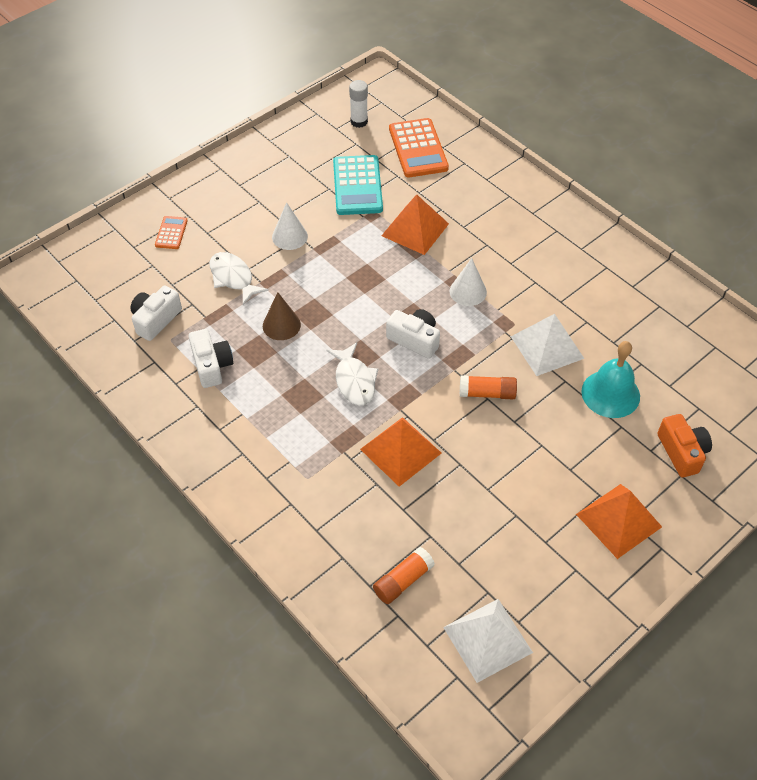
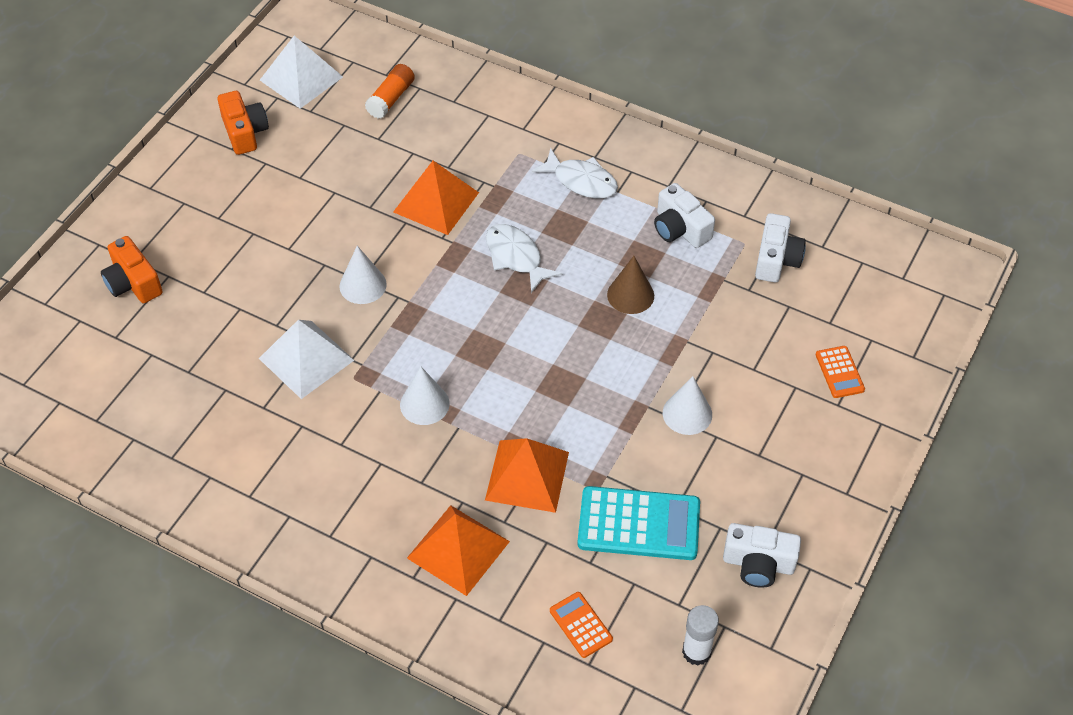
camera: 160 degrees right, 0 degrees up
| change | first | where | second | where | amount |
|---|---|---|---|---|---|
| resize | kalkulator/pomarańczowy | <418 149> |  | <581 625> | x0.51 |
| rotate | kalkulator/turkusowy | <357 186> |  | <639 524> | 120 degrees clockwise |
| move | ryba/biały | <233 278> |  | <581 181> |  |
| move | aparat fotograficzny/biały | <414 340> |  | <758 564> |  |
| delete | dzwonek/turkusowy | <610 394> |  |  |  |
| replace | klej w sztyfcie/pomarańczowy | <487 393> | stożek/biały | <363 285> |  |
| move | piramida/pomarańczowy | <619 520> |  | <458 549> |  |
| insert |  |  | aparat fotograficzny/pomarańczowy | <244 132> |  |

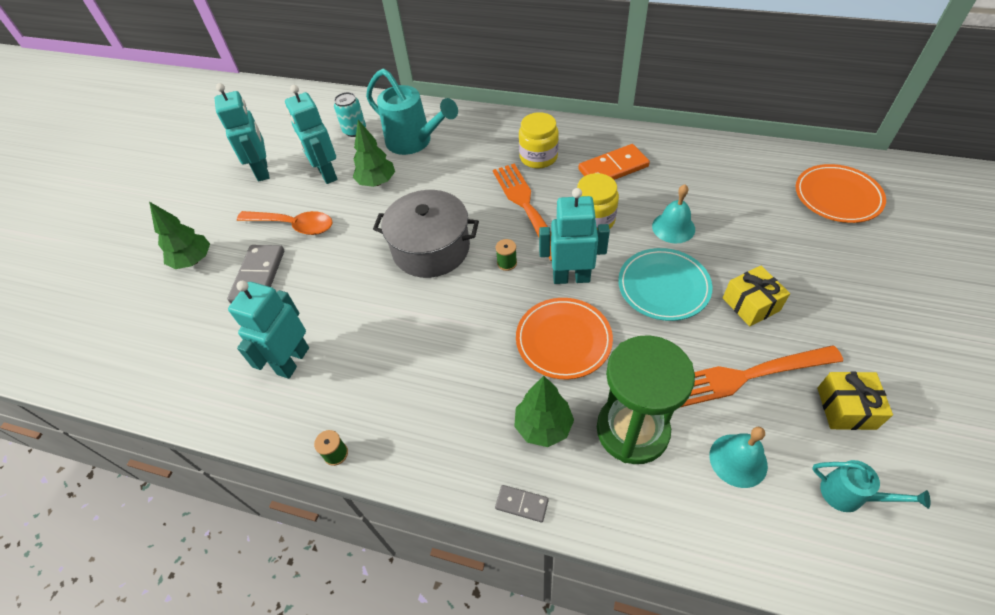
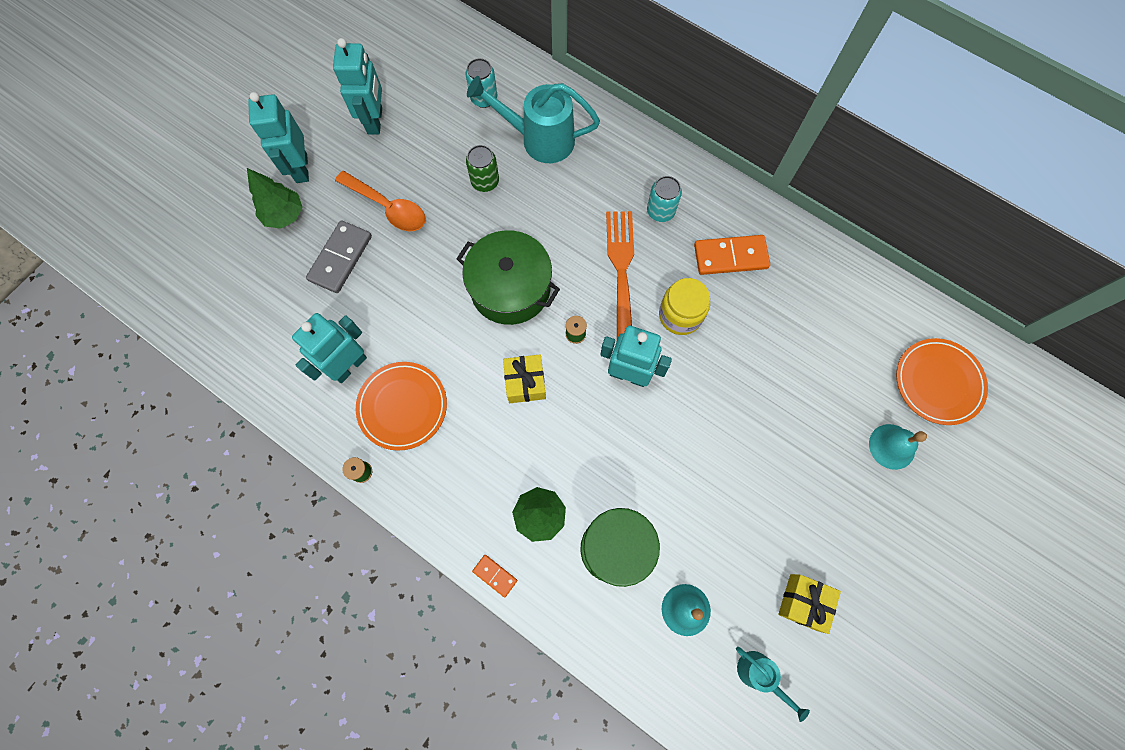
camera: 15 degrees right, 20 degrees up
| change | first | where | second | where | amount |
|---|---|---|---|---|---|
| rotate | konewka/turkusowy | <414 142> |  | <540 139> | 135 degrees clockwise |
| move | robot/turkusowy | <326 174> |  | <301 168> |  |
| replace | słoik/żółty | <538 157> | puszka/turkusowy | <660 211> |  |
| replace | drzewko/zielony | <377 182> | puszka/zielony | <485 182> |  |
| move | dzwonek/turkusowy | <673 227> |  | <892 446> |  |
| recolor | garnek/szary | <431 248> | garnek/zielony | <510 288> |  |
| delete | talerz/turkusowy | <663 287> |  |  |  |
| move | prezent/żółty | <751 304> |  | <525 382> |  |
| move | talerz/pomarańczowy | <563 340> |  | <402 406> |  |
| delete | widelec/pomarańczowy | <746 376> |  |  |  |
| recolor | kostka domina/szary | <521 504> | kostka domina/pomarańczowy | <495 575> |  |

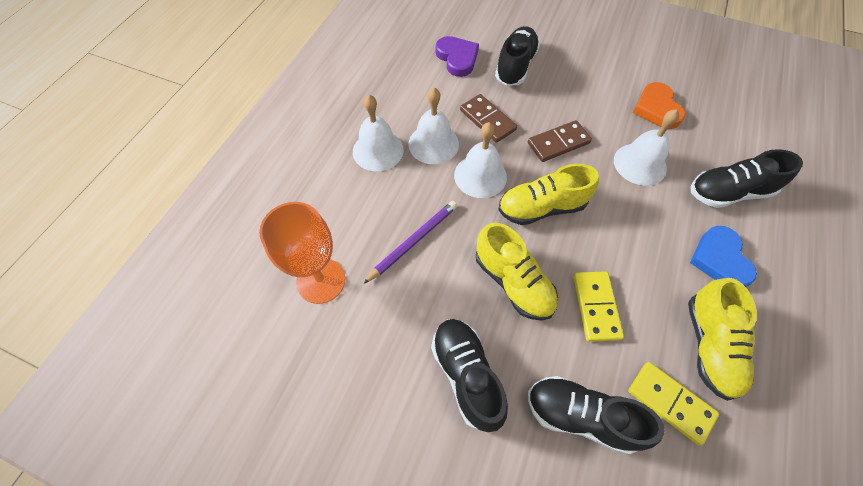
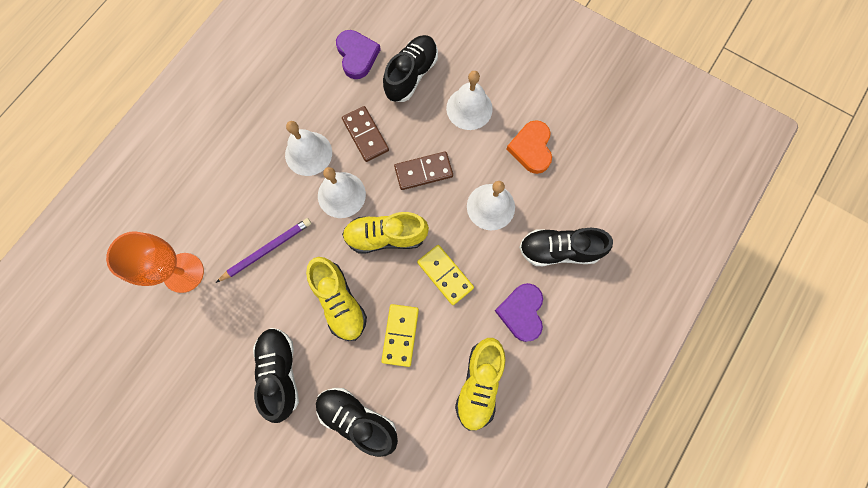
camera: 10 degrees right, 15 degrees up
| change | first | where | second | where | amount |
|---|---|---|---|---|---|
| move | dzwonek/biały | <378 150> |  | <469 108> |  |
| recolor | serce/niebieski | <719 259> | serce/fioletowy | <521 312> |  |
| move | kostka domina/żółty | <670 402> |  | <445 275> |  |

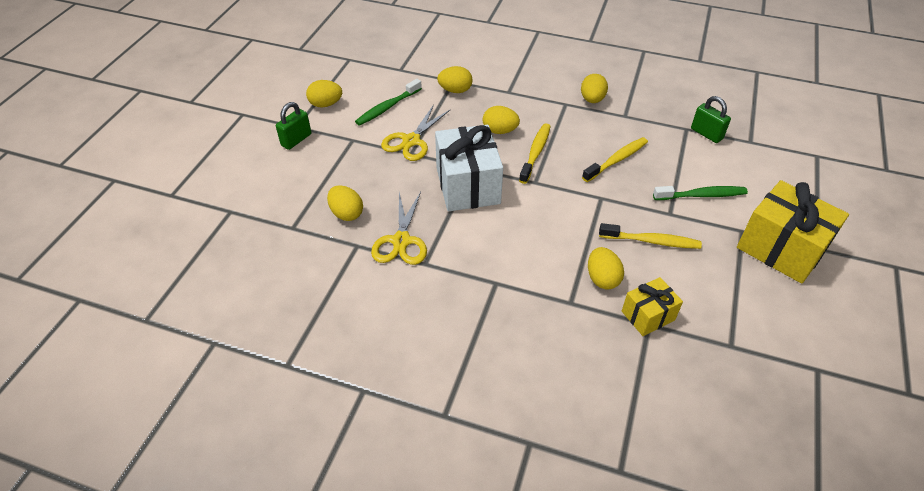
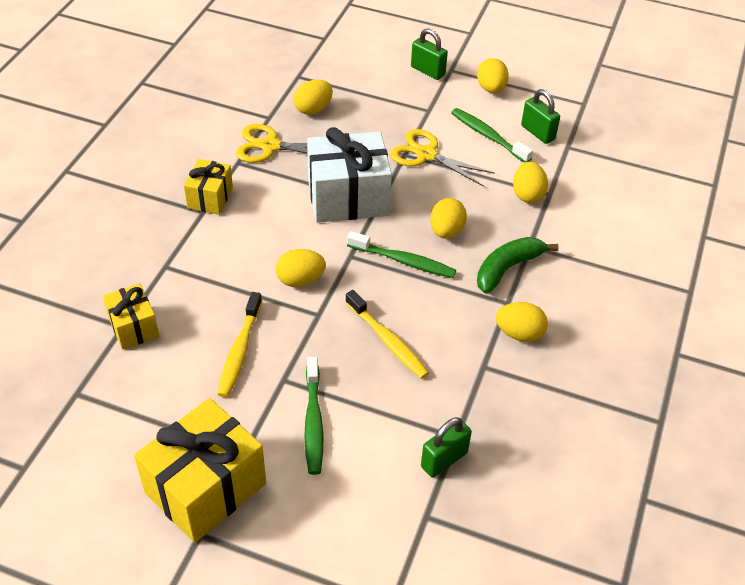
camera: 90 degrees right, 0 degrees up
| change | first | where | second | where | amount |
|---|---|---|---|---|---|
| recolor | szczoteczka do zębów/żółty | <535 153> | szczoteczka do zębów/zielony | <404 261> |  |
| move | jajko/żółty | <602 278> |  | <300 280> |  |
| insert |  |  | kłódka/zielony | <537 132> |  |
| insert |  |  | prezent/żółty | <210 198> |  |
| insert |  |  | banan/zielony | <508 268> |  |

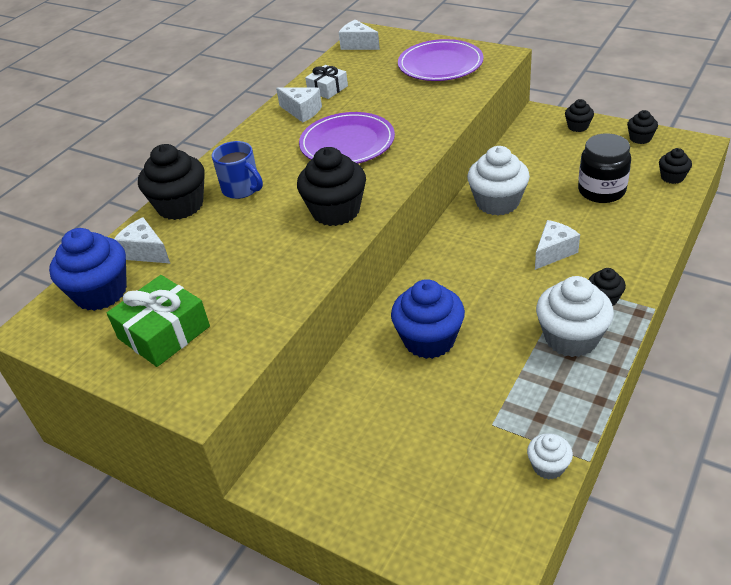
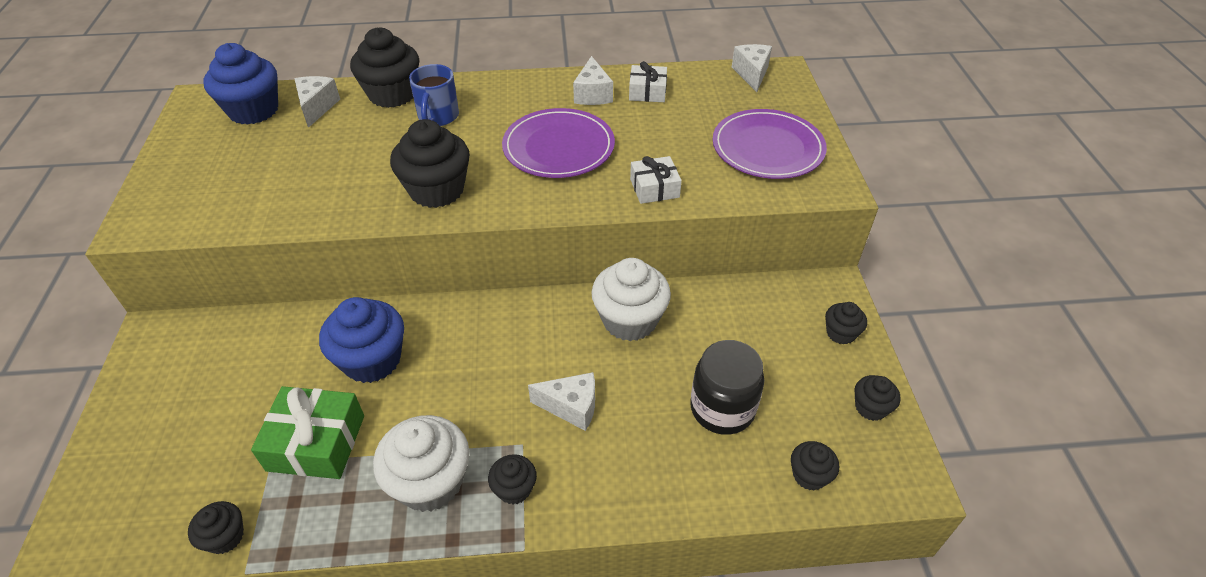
camera: 50 degrees right, 5 degrees up
| change | first | where | second | where | amount |
|---|---|---|---|---|---|
| move | prezent/zielony | <164 332> |  | <316 443> |  |
| recolor | muffinka/biały | <548 466> | muffinka/czarny | <225 537> |  |
| insert |  |  | prezent/biały | <654 188> |  |

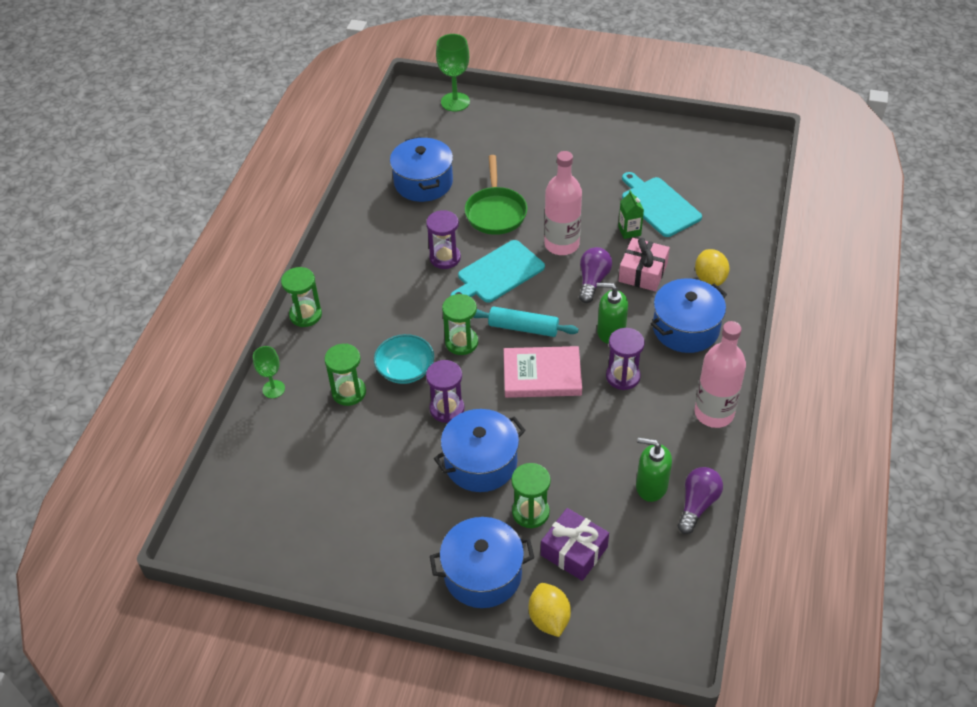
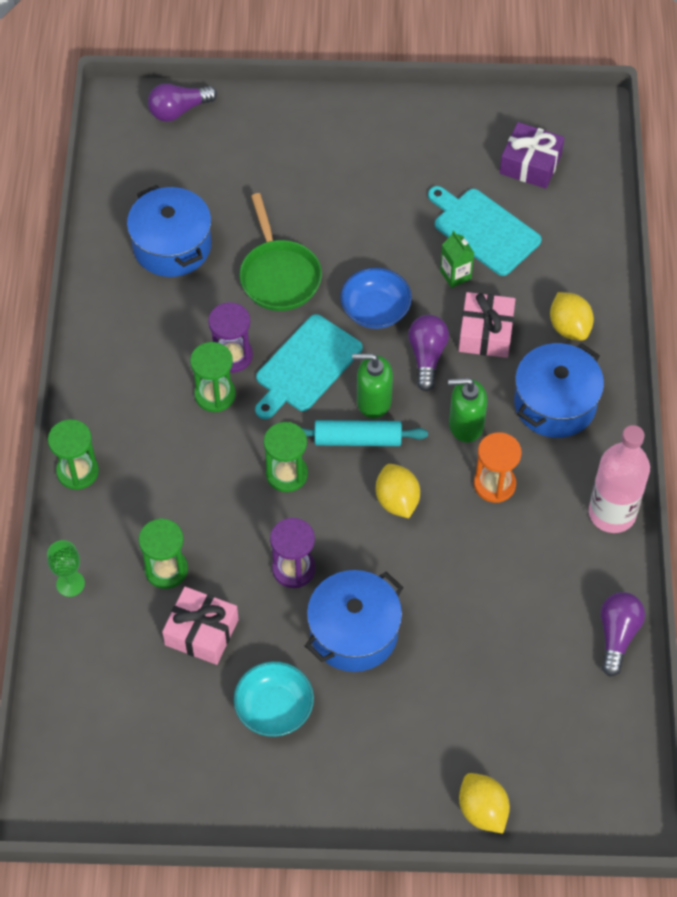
camera: 15 degrees left, 10 degrees up
| change | first | where | second | where | amount |
|---|---|---|---|---|---|
| replace | kielich/zielony | <455 102> | żarówka/fioletowy | <179 110> |  |
| replace | butelka/różowy | <561 244> | miska/niebieski | <375 310> |  |
| recolor | klepsydra/fioletowy | <623 376> | klepsydra/pomarańczowy | <494 484> |  |
| move | miska/turkusowy | <405 370> |  | <274 708> |  |
| replace | książka/różowy | <542 375> | cytryna/żółty | <397 501> |  |
| move | dozownik mydła/zielony | <651 486> |  | <373 401> |  |
| move | klepsydra/zielony | <530 512> |  | <215 395> |  |
| move | prezent/fioletowy | <574 551> |  | <530 164> |  |
| delete | garnek/niebieski | <482 574> |  |  |  |
| insert |  |  | prezent/różowy | <201 632> |  |

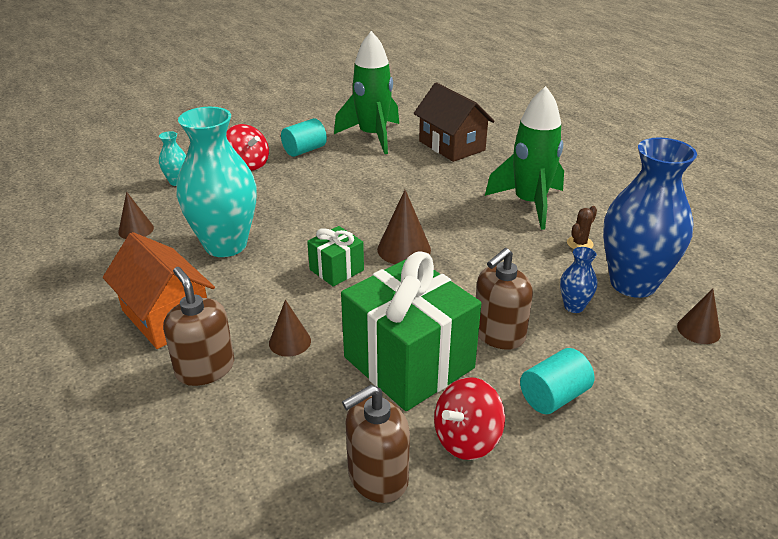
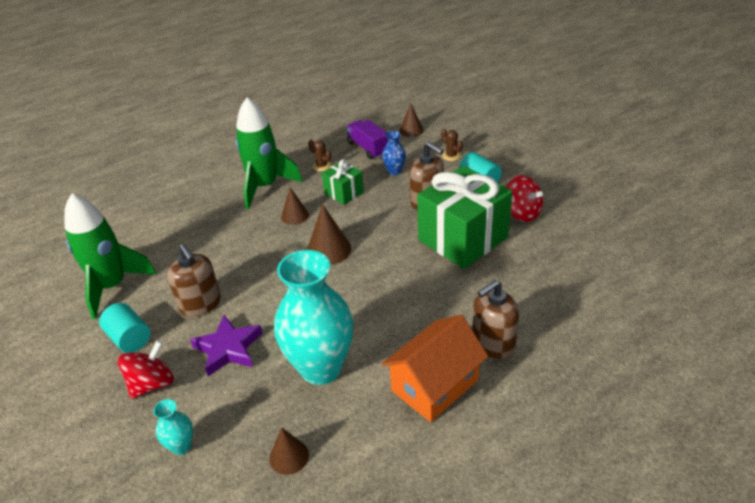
camera: 90 degrees left, 5 degrees up
| change | first | where | second | where | amount |
|---|---|---|---|---|---|
| delete | domek/brązowy | <451 145> |  |  |  |
| replace | wazon/niebieski | <633 283> | ciężarówka/fioletowy | <368 148> |  |
| move | prezent/zielony | <336 270> |  | <344 193> |  |
| move | stożek/brązowy | <290 342> |  | <295 216> |  |
| move | dozownik mydła/brązowy | <377 477> |  | <200 304> |  |
| insert |  |  | kaktus/brązowy | <451 156> |  |
| insert |  |  | gwiazda/fioletowy | <228 349> |  |

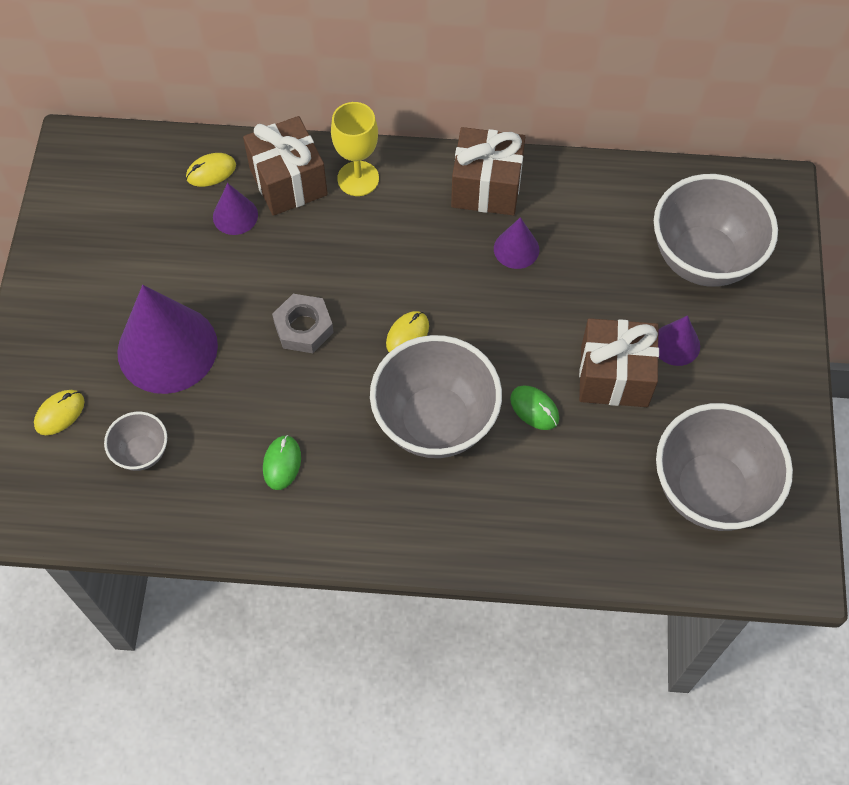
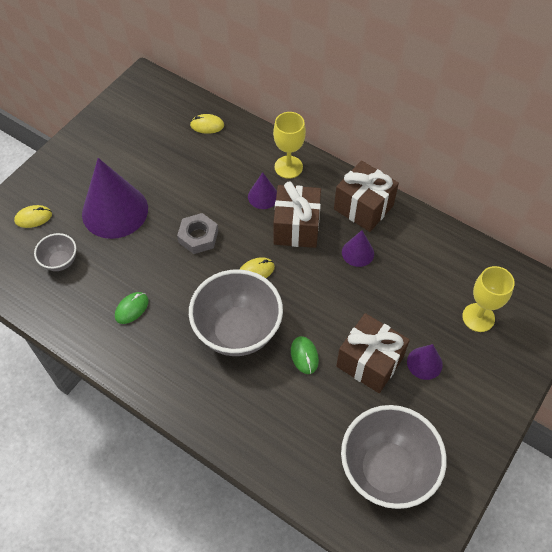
camera: 30 degrees right, 5 degrees down
| change | first | where | second | where | amount |
|---|---|---|---|---|---|
| move | prezent/brązowy | <288 182> |  | <296 227> |  |
| replace | miska/szary | <703 258> | kielich/żółty | <478 317> |  |
| move | stożek/fioletowy | <235 215> |  | <263 196> |  |

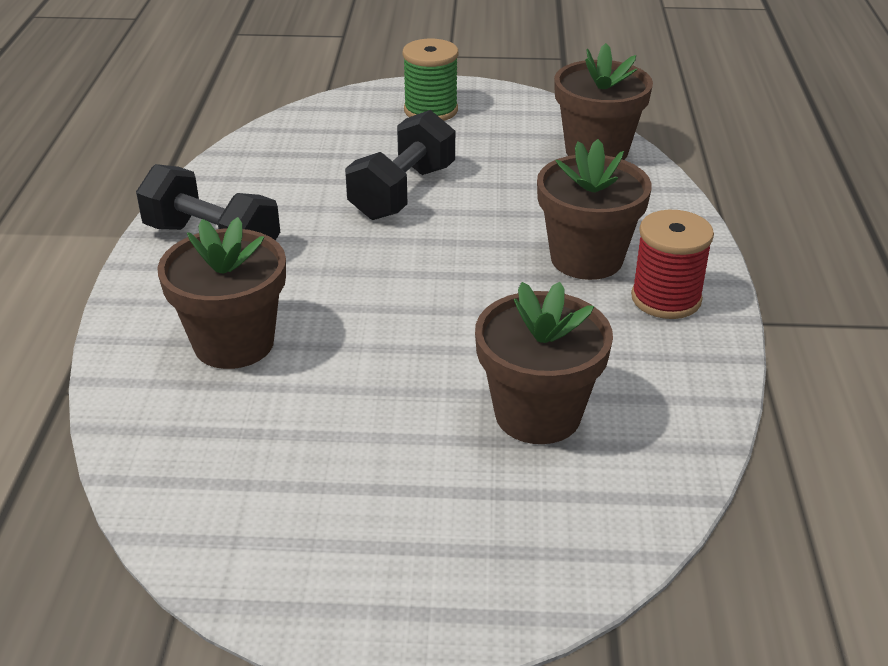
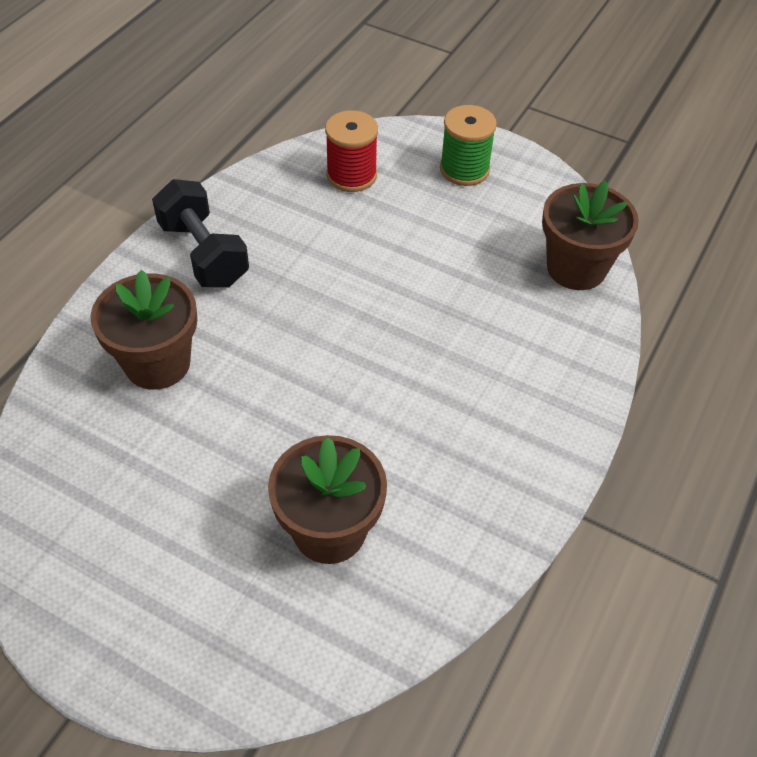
camera: 25 degrees right, 15 degrees up
| change | first | where | second | where | amount |
|---|---|---|---|---|---|
| delete | hantel/czarny | <402 192> |  |  |  |
| delete | doniczka/brązowy | <586 258> |  |  |  |
| move | szpulka/czerwony | <666 298> |  | <351 175> |  |

